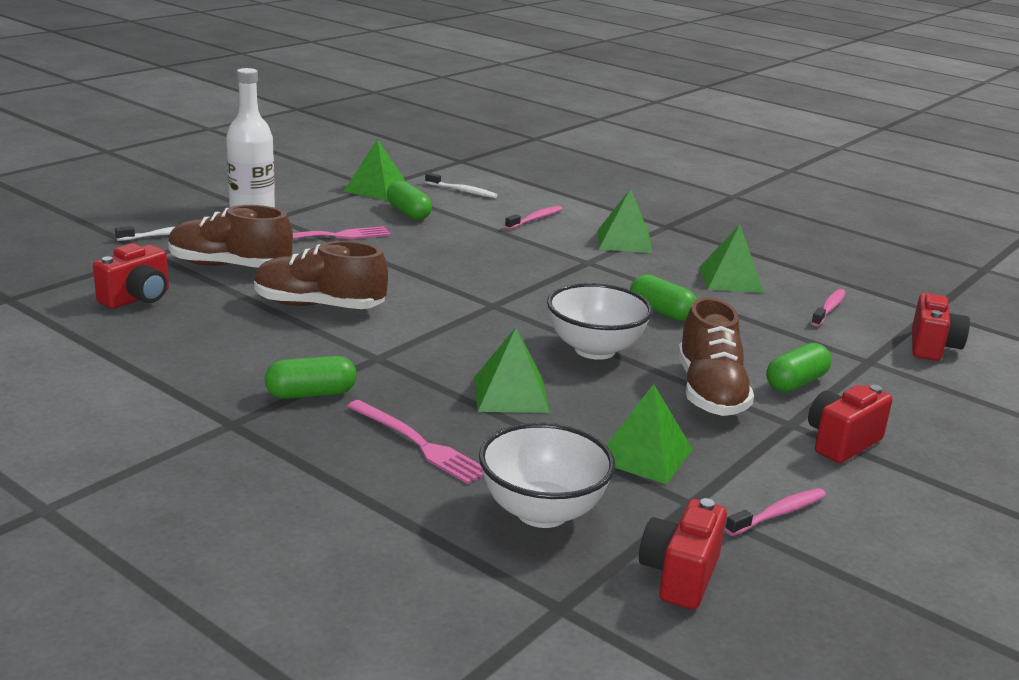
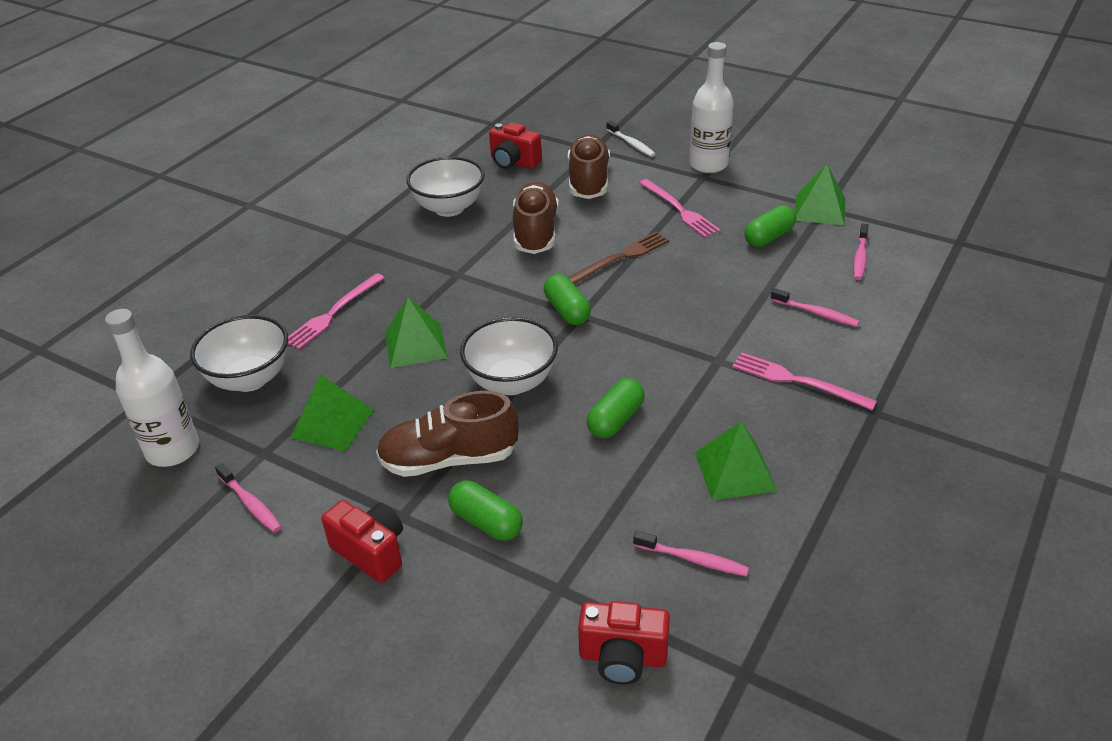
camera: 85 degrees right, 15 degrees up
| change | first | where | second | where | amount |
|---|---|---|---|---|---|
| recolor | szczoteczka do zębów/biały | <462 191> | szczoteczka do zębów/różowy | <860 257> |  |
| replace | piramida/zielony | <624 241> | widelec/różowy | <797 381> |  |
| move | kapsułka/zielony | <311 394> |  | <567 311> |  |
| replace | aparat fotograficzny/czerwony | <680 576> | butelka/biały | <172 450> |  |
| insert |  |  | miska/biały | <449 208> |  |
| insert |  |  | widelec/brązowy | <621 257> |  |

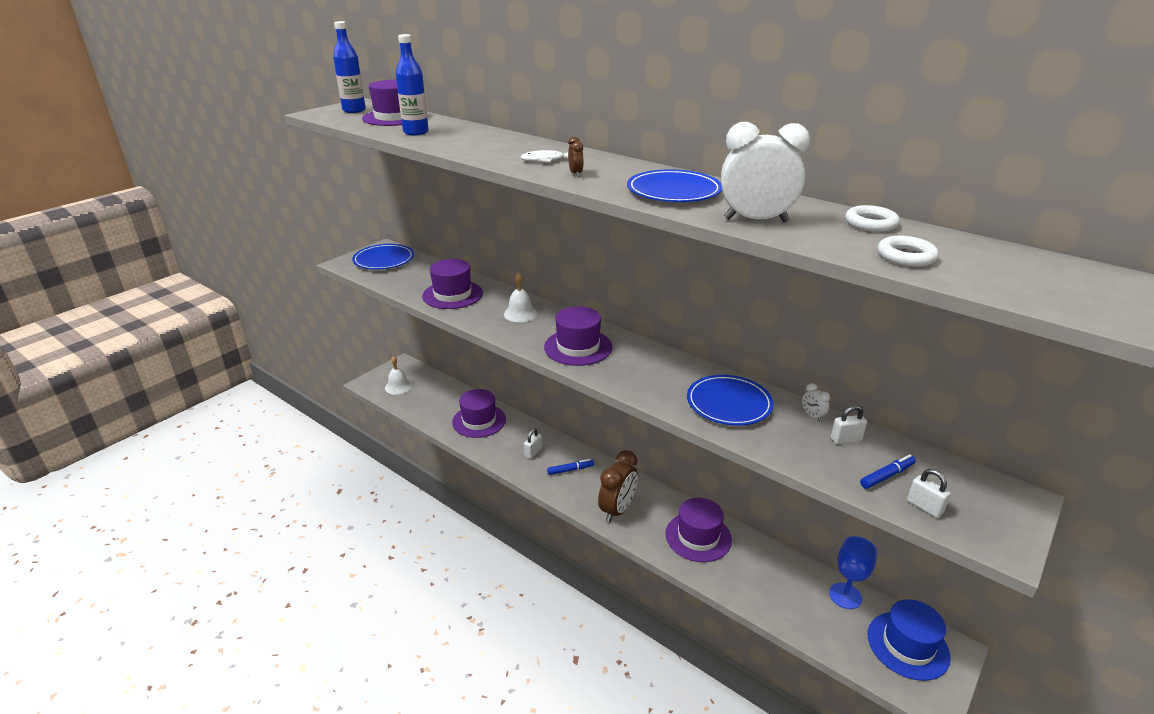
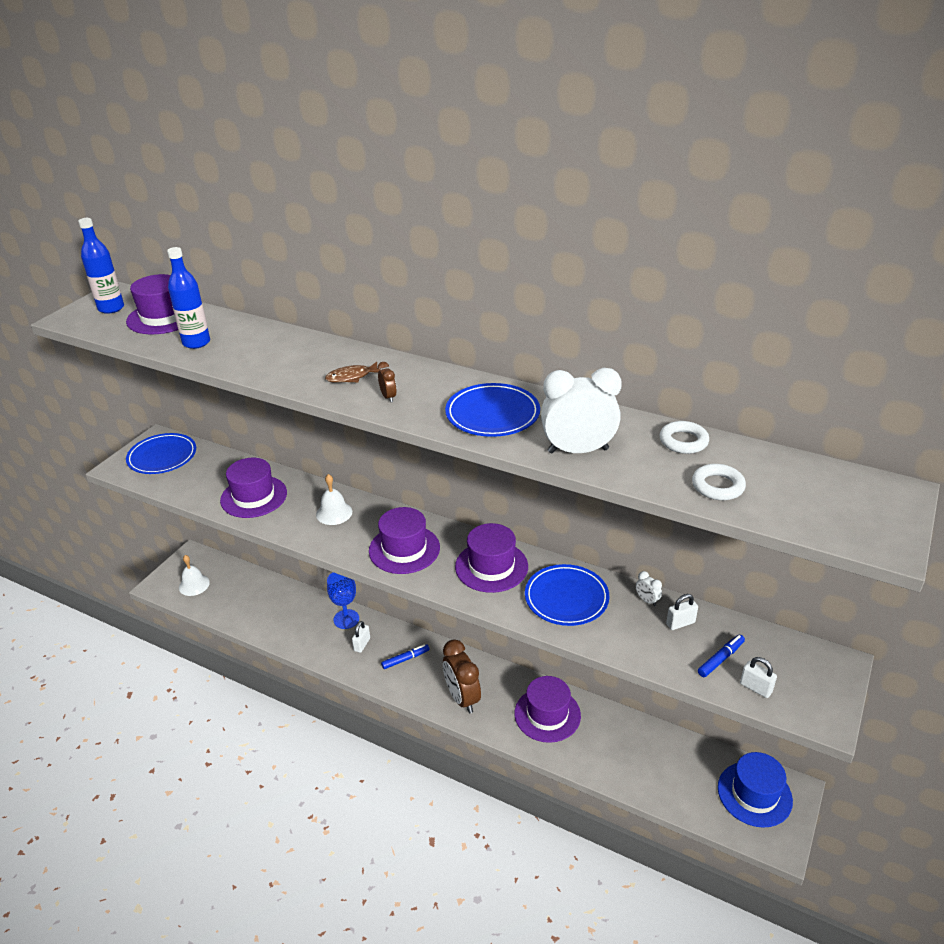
camera: 10 degrees left, 5 degrees up
| change | first | where | second | where | amount |
|---|---|---|---|---|---|
| recolor | ryba/biały | <545 160> | ryba/brązowy | <351 377> |  |
| move | kapelusz/fioletowy | <479 421> |  | <491 566> |  |
| rotate | budzik/brązowy | <617 510> |  | <462 698> | 135 degrees clockwise |
| move | kielich/niebieski | <845 596> |  | <346 619> |  |

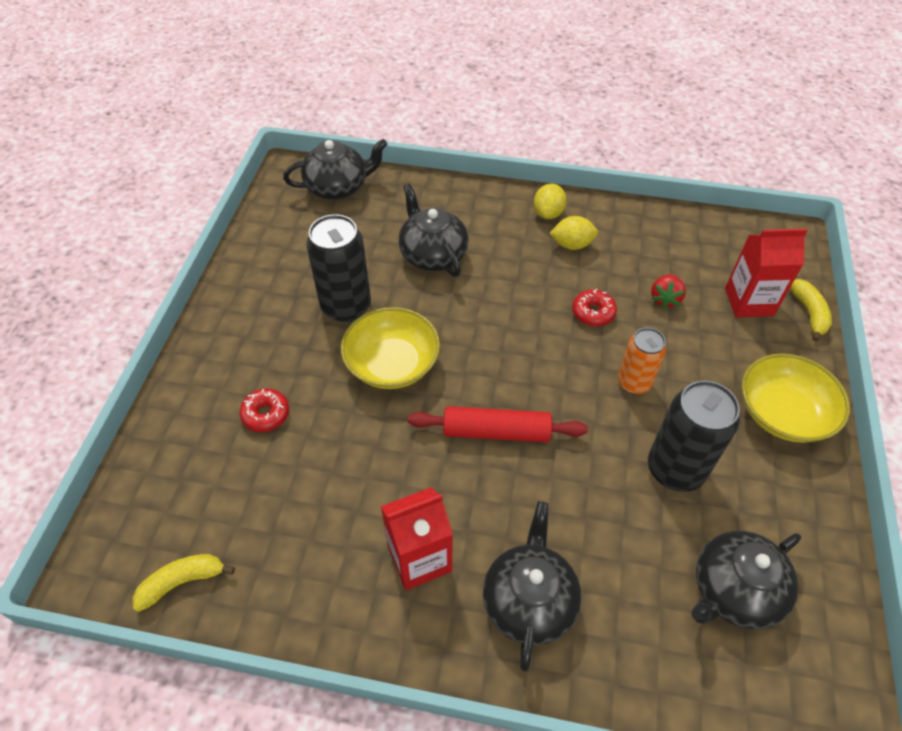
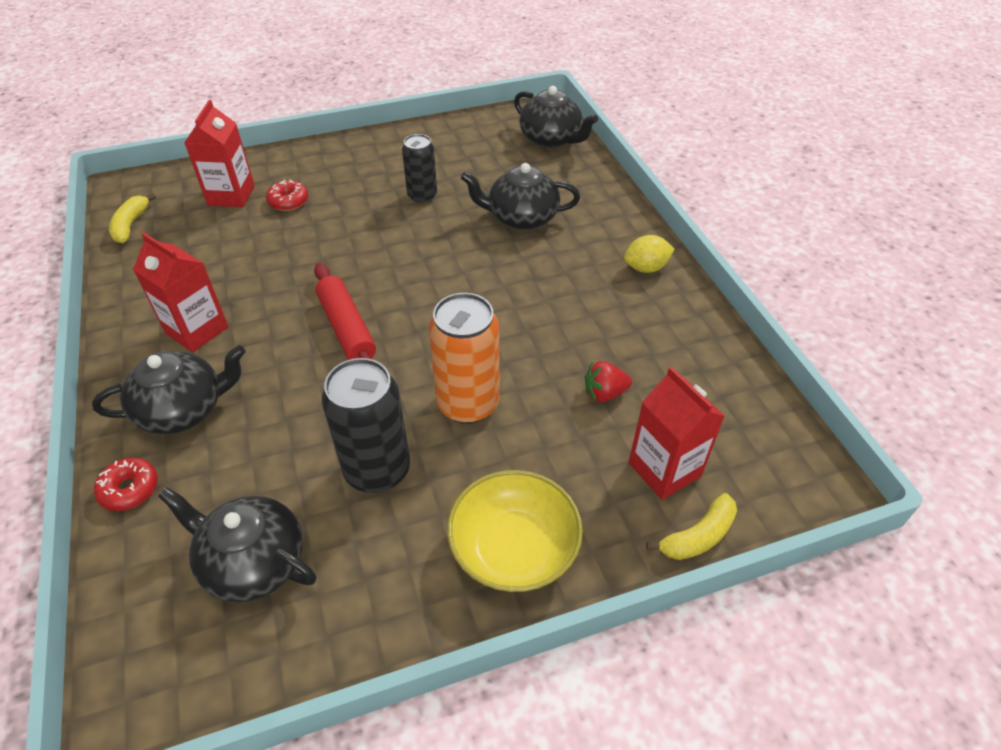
camera: 60 degrees right, 5 degrees down
| change | first | where | second | where | amount |
|---|---|---|---|---|---|
| rotate | imbryk/czarny | <432 254> |  | <521 218> | 120 degrees counterclockwise |
| resize | puszka/czarny | <346 306> |  | <422 195> | x0.63 |
| delete | cytryna/żółty | <572 245> |  |  |  |
| move | donut/czerwony | <593 312> |  | <130 489> |  |
| delete | miska/żółty | <392 364> |  |  |  |
| resize | puszka/pomarańczowy | <634 383> |  | <468 404> | x1.58 |
| rotate | banan/żółty | <182 582> |  | <131 225> | 120 degrees counterclockwise |
| insert |  |  | karton mleka/czerwony | <231 195> |  |

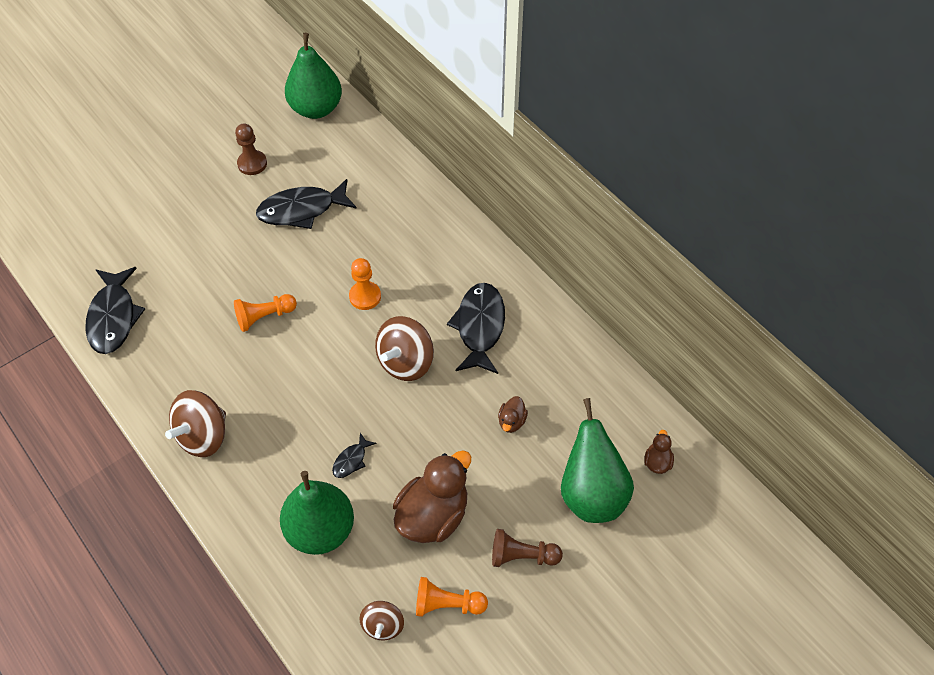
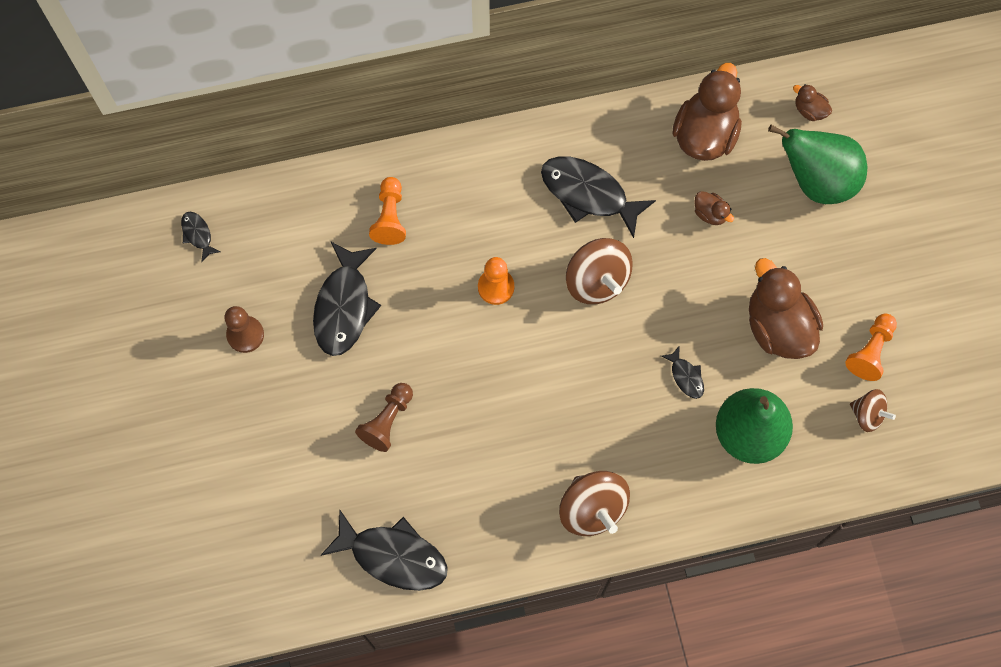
camera: 65 degrees left, 15 degrees up
| change | first | where | second | where | amount |
|---|---|---|---|---|---|
| replace | gruszka/zielony | <316 108> | ryba/czarny | <197 234> |  |
| move | pionek/pomarańczowy | <264 317> |  | <390 217> |  |
| move | pionek/brązowy | <522 556> |  | <387 421> |  |
| insert |  |  | kaczka/brązowy | <705 134> |  |

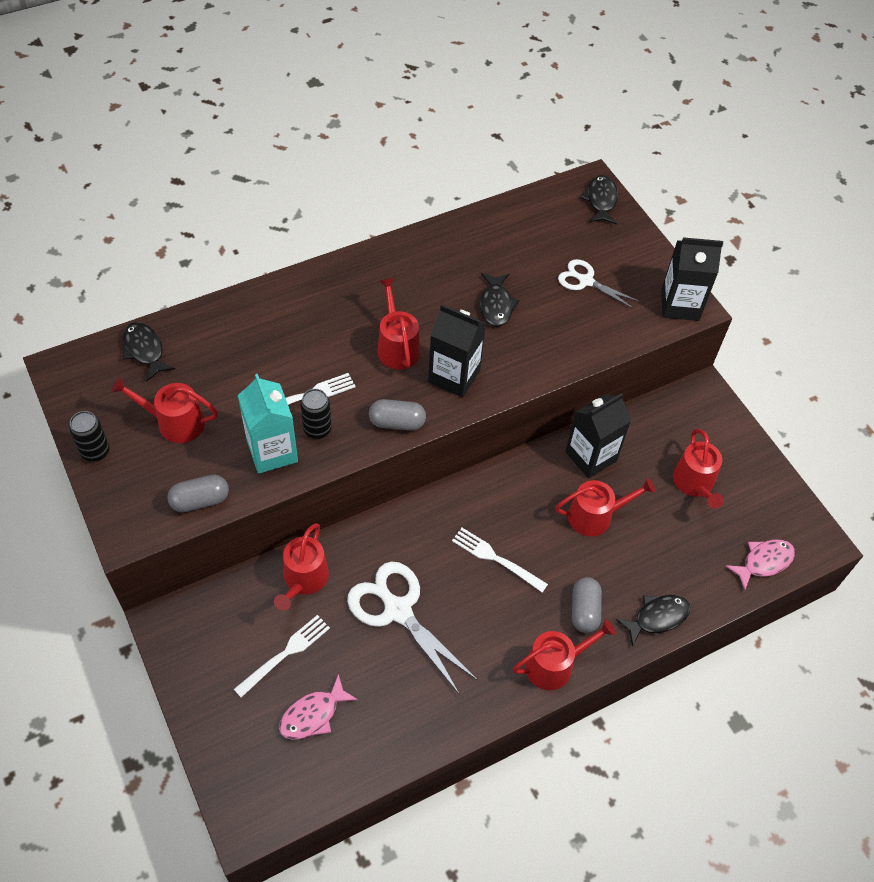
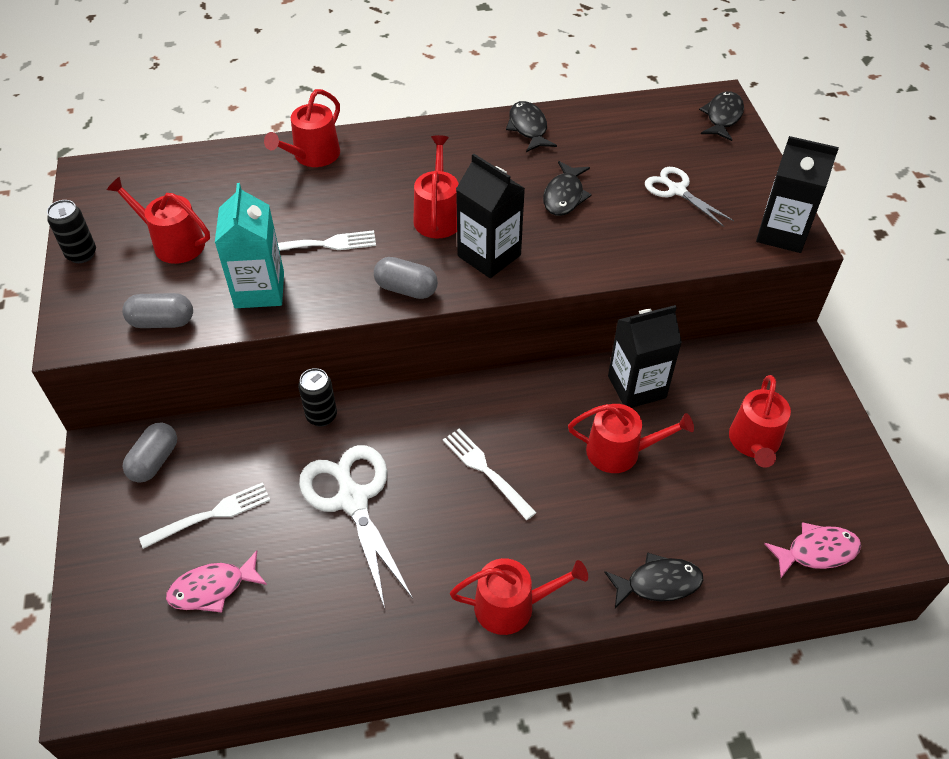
camera: 20 degrees right, 5 degrees down
| change | first | where | second | where | amount |
|---|---|---|---|---|---|
| move | ryba/czarny | <145 350> |  | <528 128> |  |
| move | puszka/czarny | <317 429> |  | <321 416> |  |
| move | konewka/czerwony | <304 579> |  | <313 156> |  |
| move | kapsułka/szary | <584 610> |  | <154 461> |  |

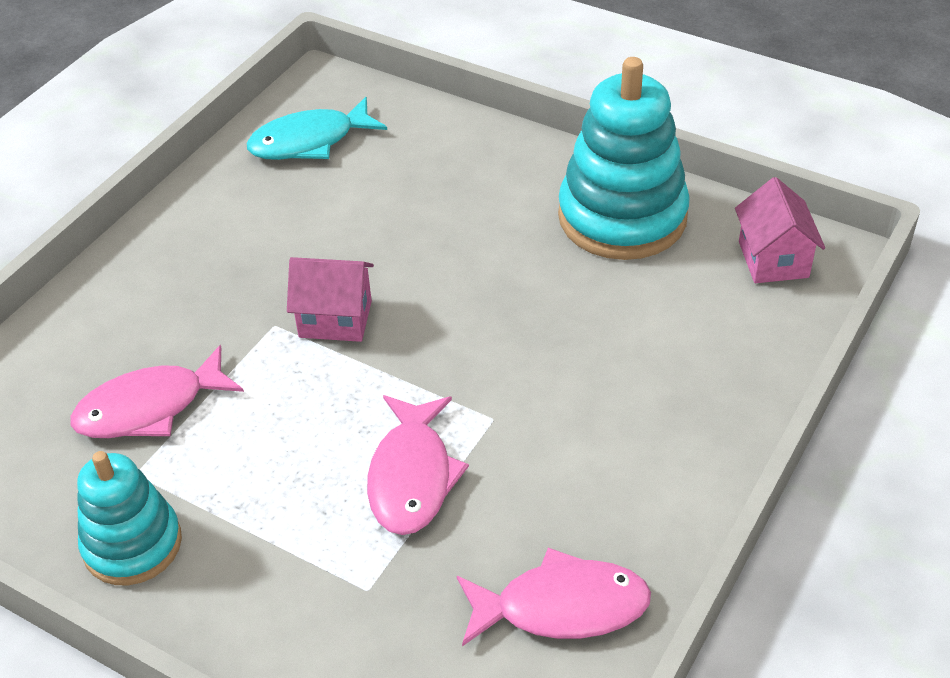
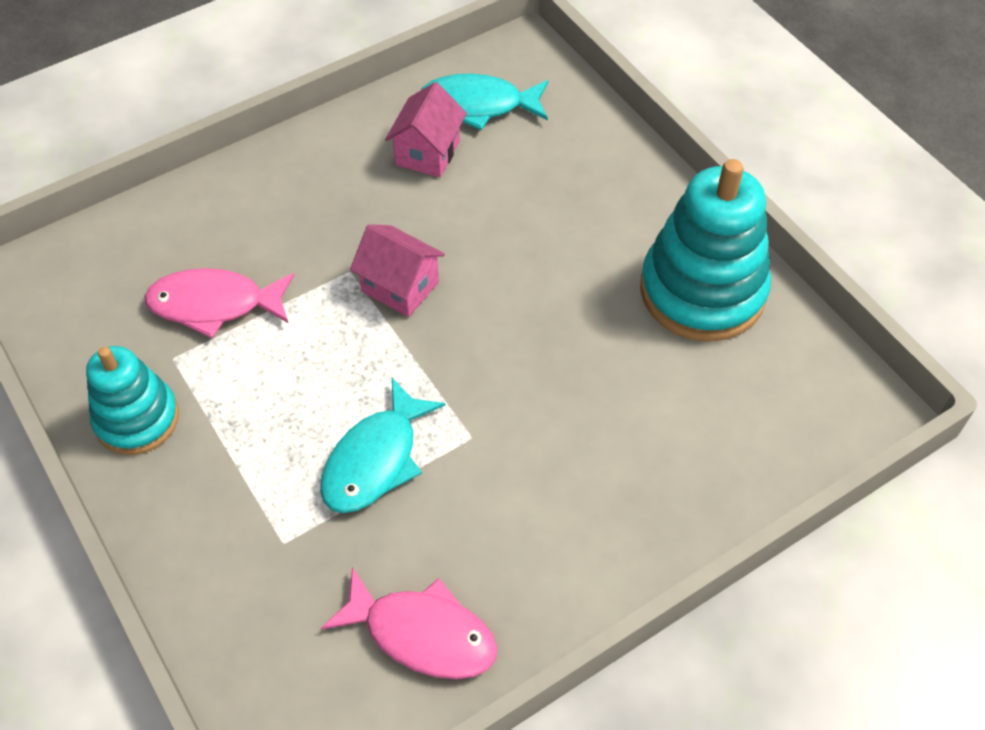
camera: 25 degrees right, 10 degrees up
| change | first | where | second | where | amount |
|---|---|---|---|---|---|
| move | domek/różowy | <773 259> |  | <427 153> |  |
| recolor | ryba/różowy | <412 476> | ryba/turkusowy | <375 460> |  |

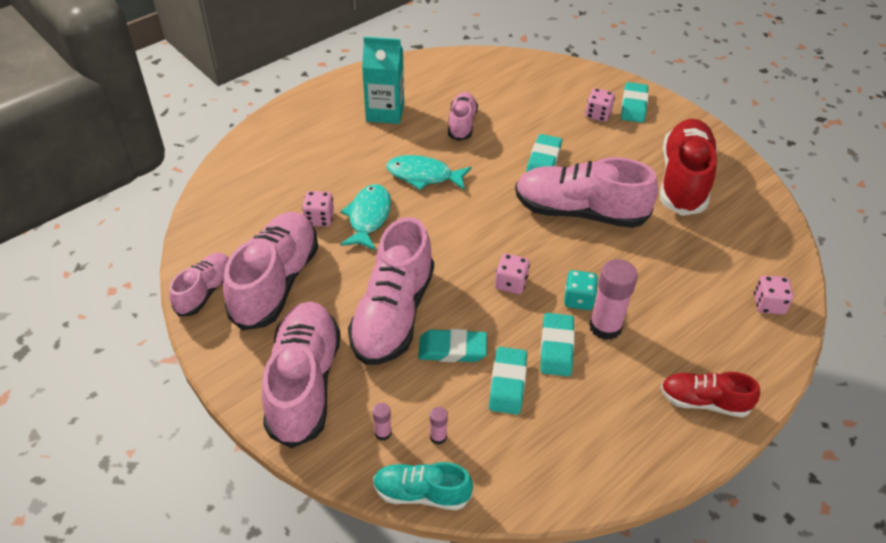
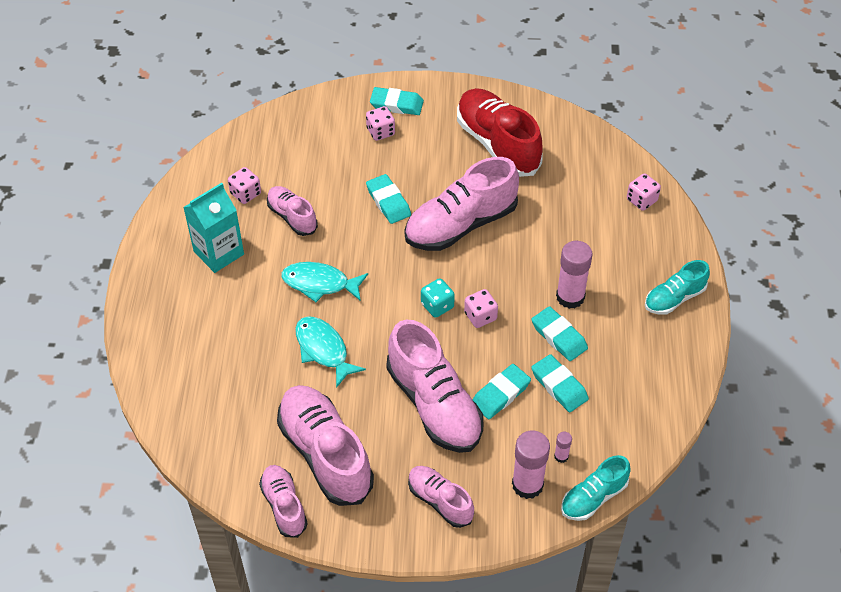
camera: 45 degrees left, 5 degrees up
| change | first | where | second | where | amount |
|---|---|---|---|---|---|
| rotate | gumka do mazania/turkusowy | <634 106> |  | <396 104> | 45 degrees counterclockwise |
| rotate | ryba/turkusowy | <423 176> |  | <319 284> | 45 degrees clockwise |
| move | kostka do gry/różowy | <319 218> |  | <245 194> |  |
| move | kostka do gry/turkusowy | <578 300> |  | <437 306> |  |
| resize | but/różowy | <304 383> |  | <440 501> | x0.55 |
| recolor | but/czerwony | <704 402> | but/turkusowy | <674 298> |  |
| resize | klej w sztyfcie/różowy | <383 433> |  | <527 485> | x2.15 |

